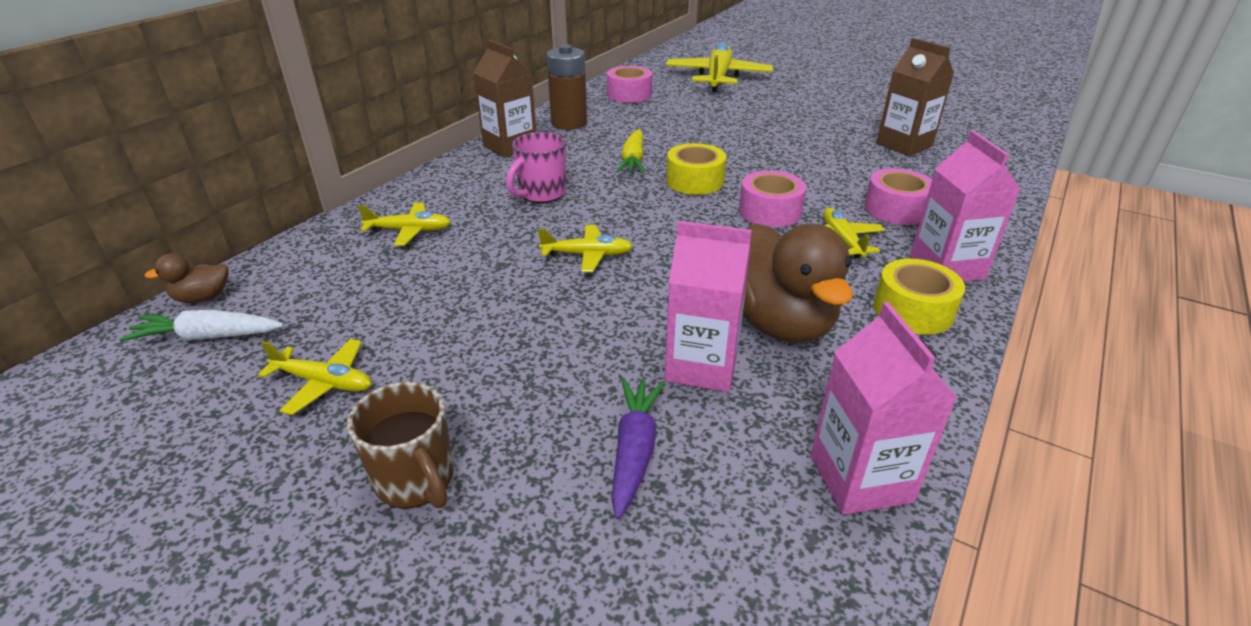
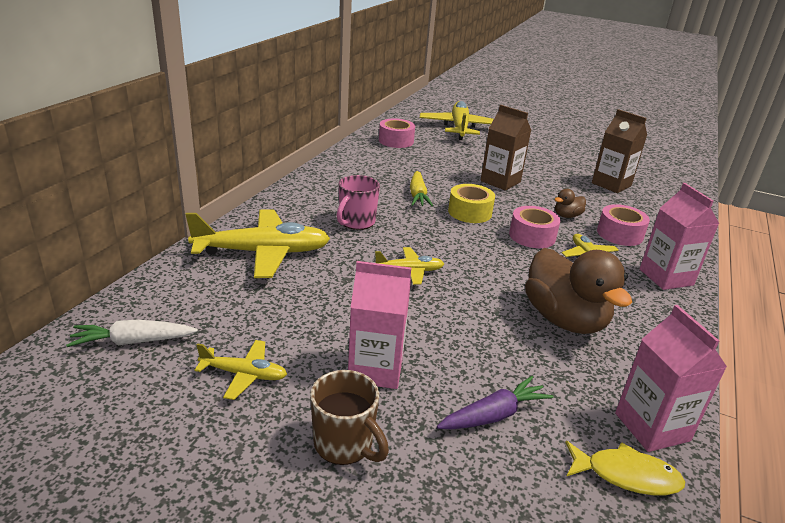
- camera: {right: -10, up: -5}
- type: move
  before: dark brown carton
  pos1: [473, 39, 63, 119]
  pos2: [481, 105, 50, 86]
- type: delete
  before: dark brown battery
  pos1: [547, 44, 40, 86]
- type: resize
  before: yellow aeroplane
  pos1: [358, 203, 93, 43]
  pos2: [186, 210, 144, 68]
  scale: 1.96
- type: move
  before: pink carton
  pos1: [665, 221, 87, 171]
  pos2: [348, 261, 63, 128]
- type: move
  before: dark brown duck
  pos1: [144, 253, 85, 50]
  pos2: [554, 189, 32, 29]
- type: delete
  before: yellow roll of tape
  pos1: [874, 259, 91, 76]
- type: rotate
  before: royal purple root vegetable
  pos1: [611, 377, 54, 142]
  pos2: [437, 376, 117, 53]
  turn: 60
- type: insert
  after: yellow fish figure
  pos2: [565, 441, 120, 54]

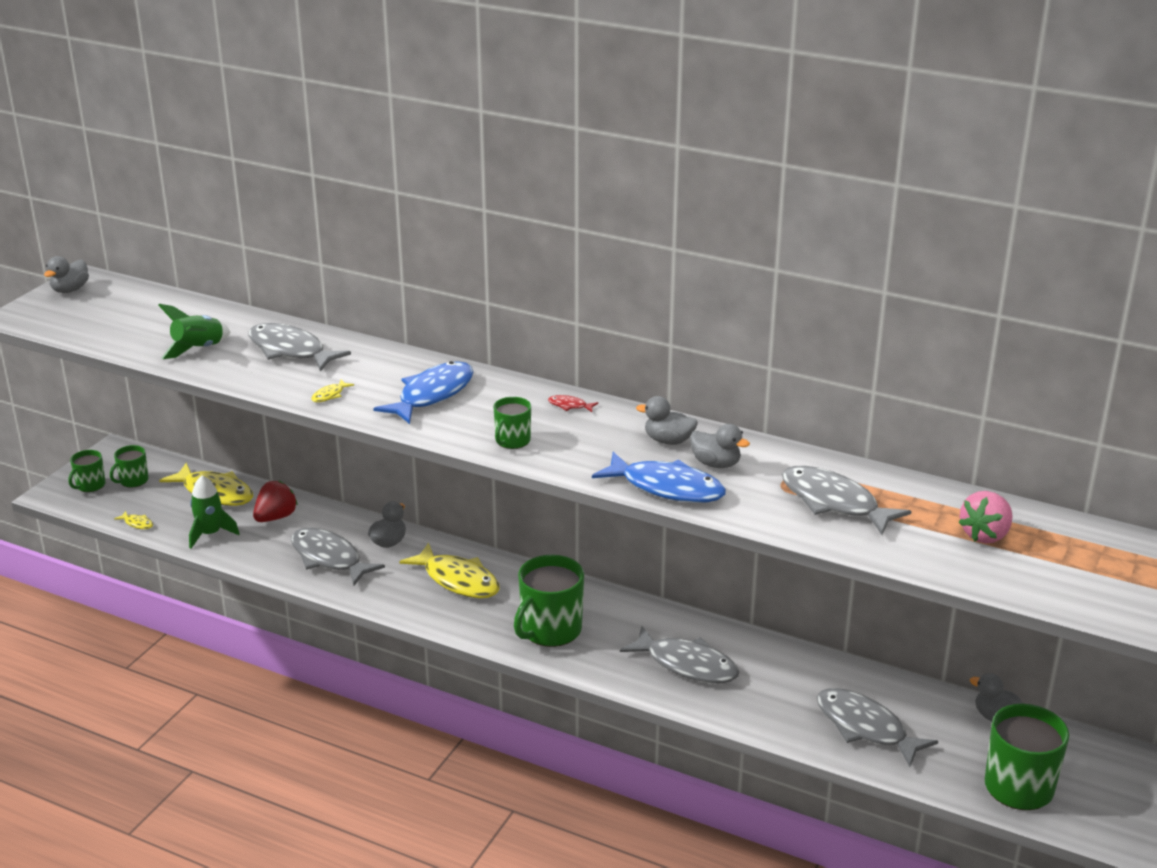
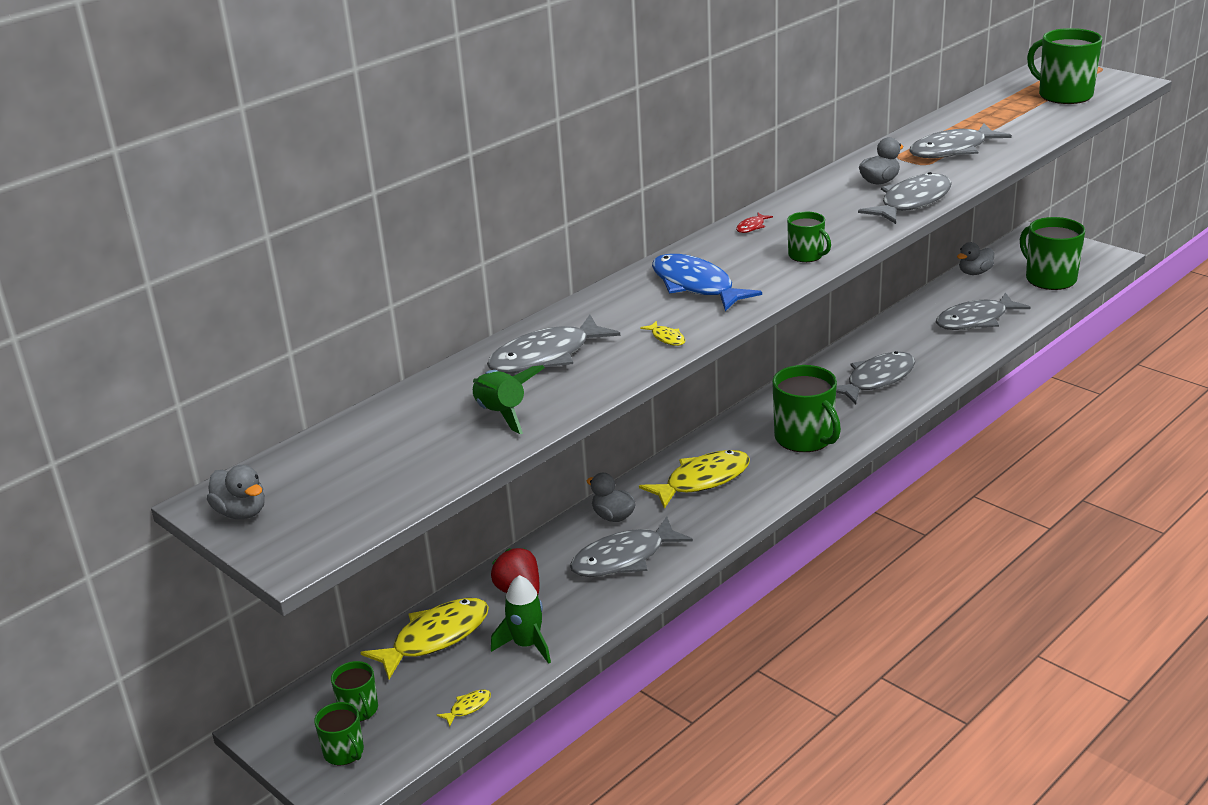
- camera: {right: -70, up: 0}
- type: delete
  before: grey duck
  pos1: [636, 396, 62, 49]
- type: recolor
  before: royal blue fish figure
  after: grey fish figure
  pos1: [592, 452, 134, 51]
  pos2: [858, 172, 94, 52]
- type: delete
  before: pink berry
  pos1: [959, 491, 54, 52]
- type: insert
  after: leaf-green tea mug
  pos2: [1027, 28, 75, 76]

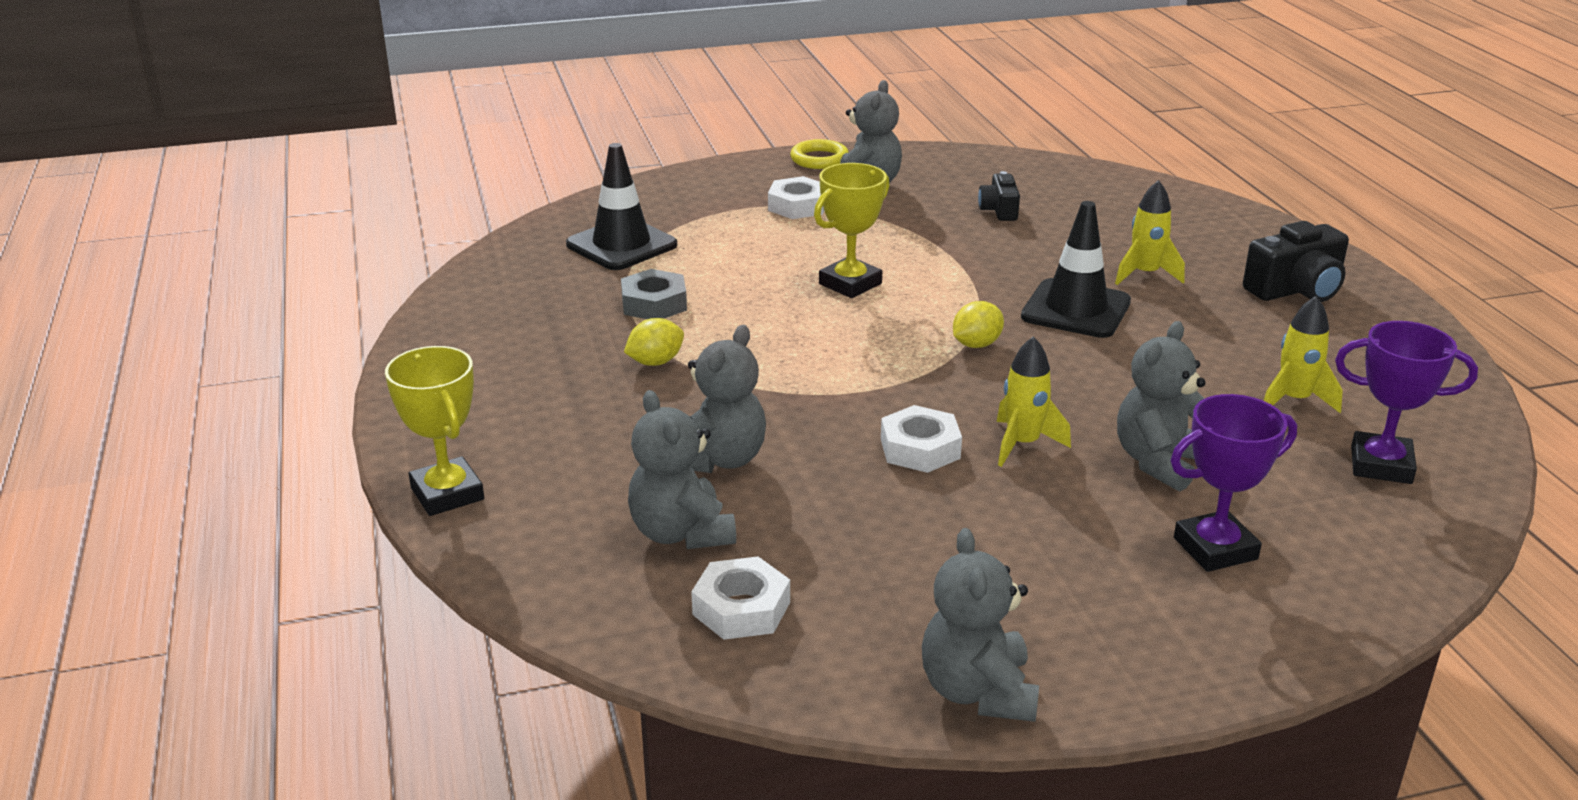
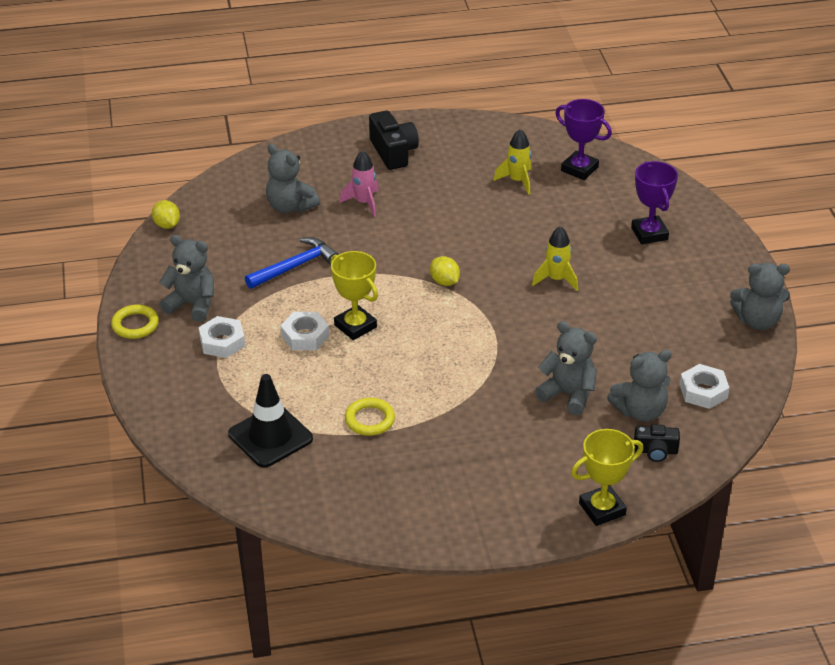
- camera: {right: -85, up: 10}
- type: move
  before: black photo camera
  pos1: [978, 171, 42, 50]
  pos2: [634, 424, 46, 38]
- type: recolor
  before: yellow toy rocket
  after: pink toy rocket
  pos1: [1115, 180, 70, 105]
  pos2: [340, 150, 39, 67]
- type: delete
  before: black traffic cone
  pos1: [1021, 201, 110, 137]
- type: replace
  before: grey hex nut
  after: yellow ring
  pos1: [621, 269, 66, 50]
  pos2: [345, 398, 50, 38]
- type: move
  before: yellow toy lemon
  pos1: [624, 318, 60, 48]
  pos2: [152, 200, 28, 29]
- type: move
  before: grey stuffed bear
  pos1: [1117, 321, 88, 170]
  pos2: [266, 144, 54, 69]
- type: rotate
  before: royal purple trophy
  pos1: [1335, 321, 143, 163]
  pos2: [555, 99, 57, 81]
  turn: -75
- type: move
  before: pure white hex nut
  pos1: [881, 405, 81, 68]
  pos2: [281, 312, 48, 38]
- type: insert
  after: royal blue hammer
  pos2: [245, 237, 94, 52]

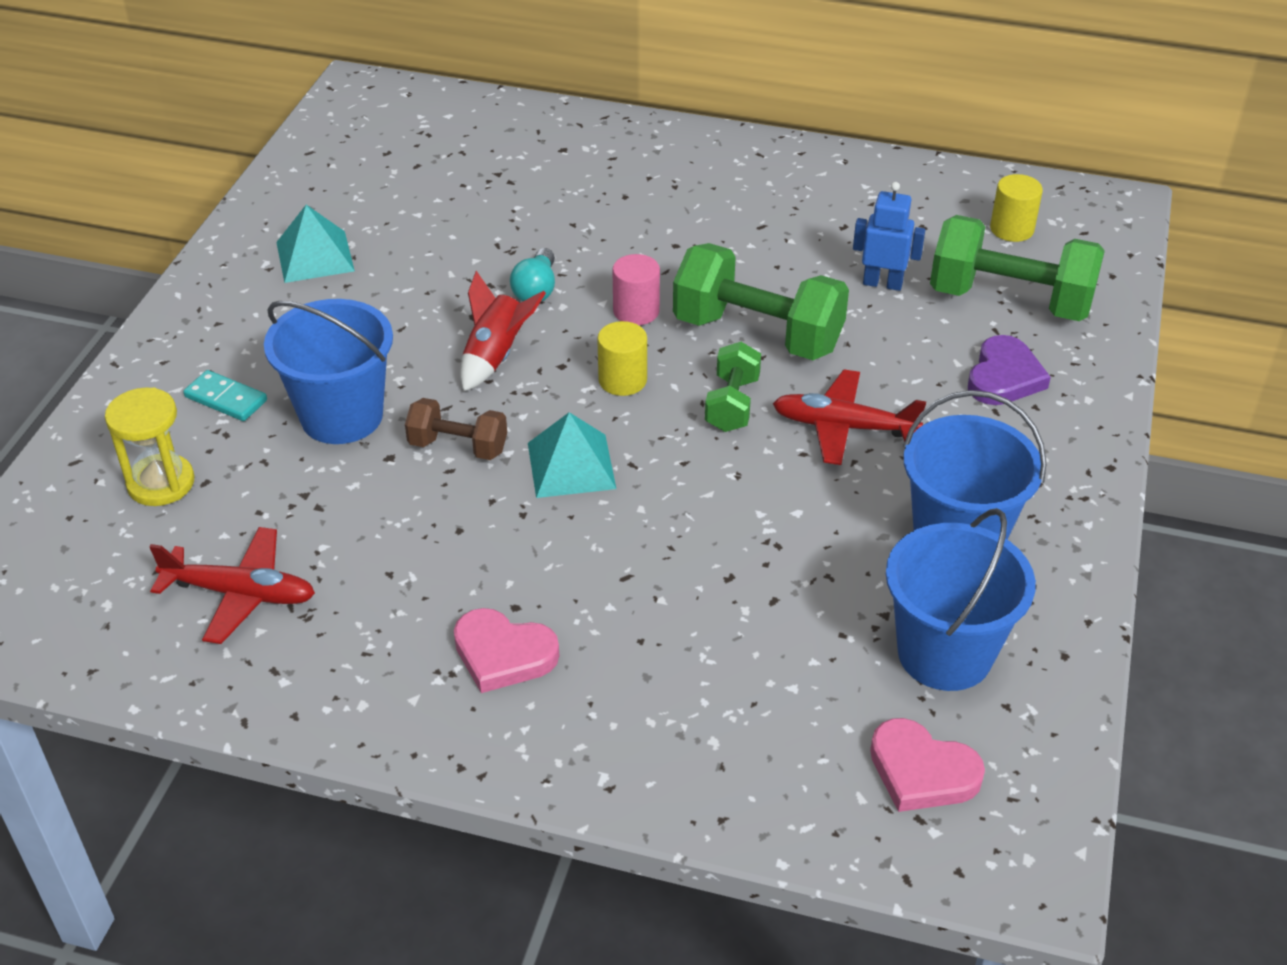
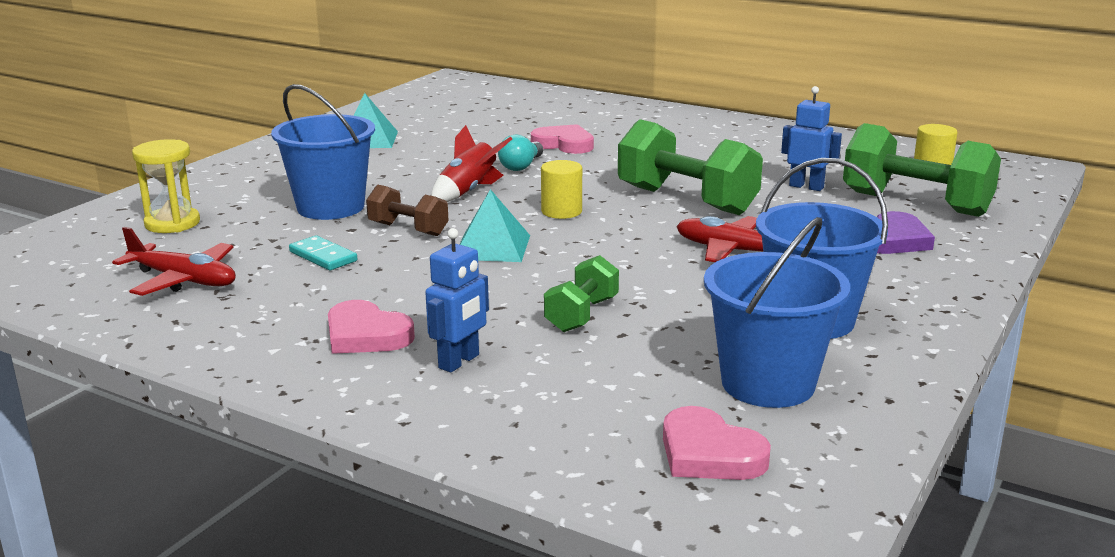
- camera: {right: 15, up: -20}
- type: delete
  before: pink cylinder shape
  pos1: [612, 254, 48, 71]
- type: move
  before: leaf-green dumbbell
  pos1: [705, 342, 56, 90]
  pos2: [544, 255, 75, 77]
- type: move
  before: turquoise domino
  pos1: [183, 370, 84, 51]
  pos2: [289, 235, 68, 35]
- type: insert
  after: pink heart shape
  pos2: [531, 124, 63, 30]
- type: insert
  after: royal blue robot figure
  pos2: [425, 228, 64, 145]

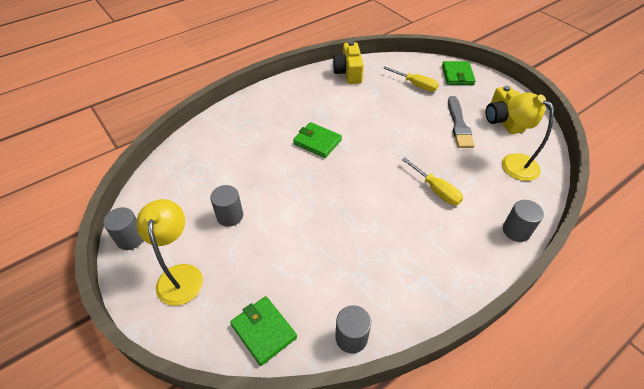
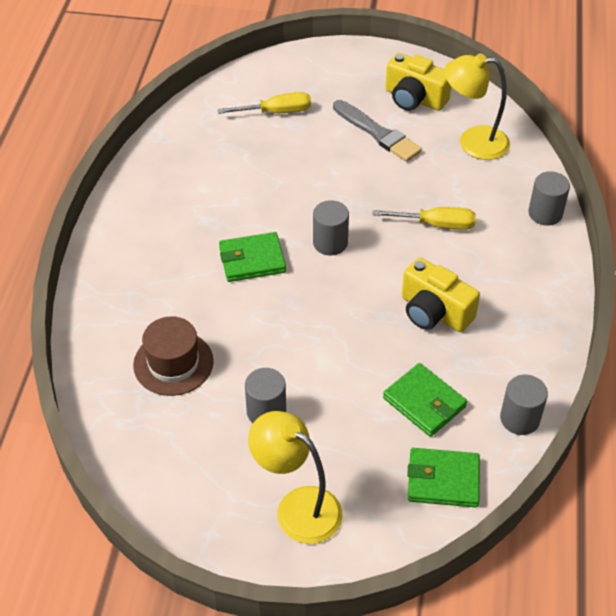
- camera: {right: -45, up: 0}
- type: move
  before: yellow photo camera
  pos1: [333, 41, 31, 43]
  pos2: [402, 258, 78, 74]
- type: move
  before: leaf-green wallet
  pos1: [442, 61, 34, 24]
  pos2: [383, 363, 84, 74]
- type: move
  before: grey cylinder shape
  pos1: [103, 207, 40, 43]
  pos2: [313, 200, 36, 55]
- type: insert
  after: dark brown hat
  pos2: [133, 316, 81, 80]

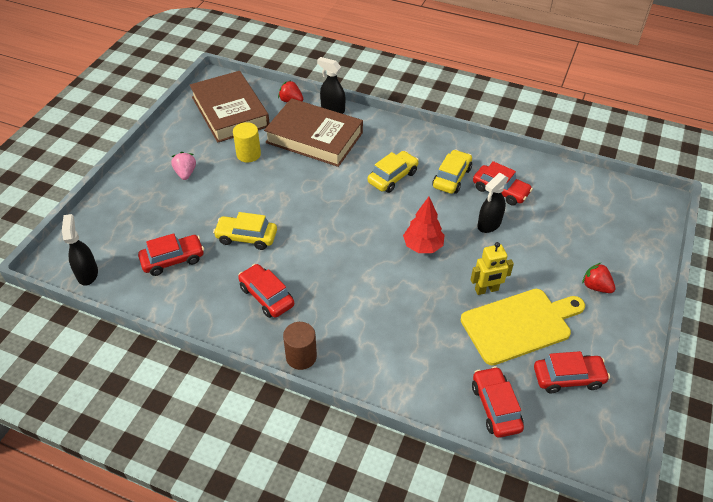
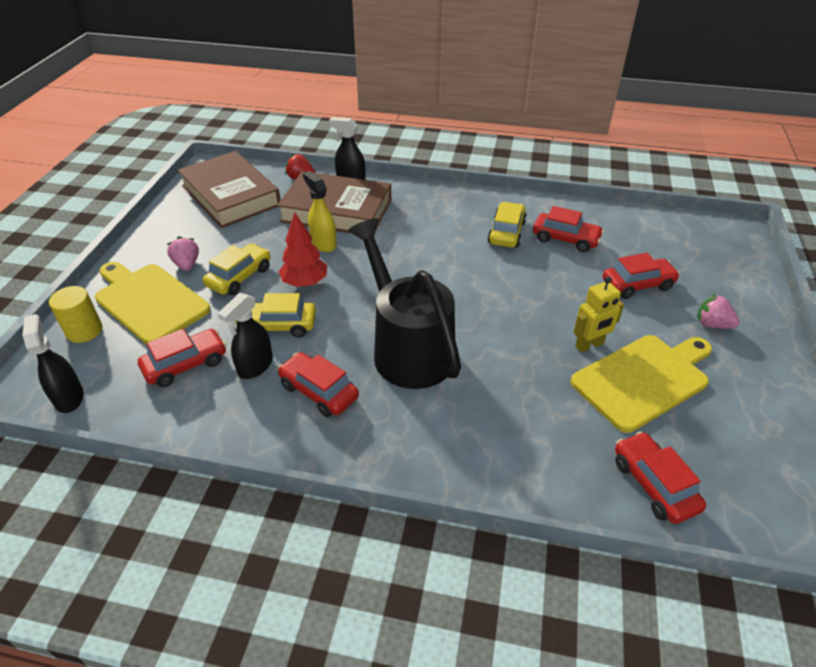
- camera: {right: -10, up: -5}
- type: move
  before: yellow cylinder shape
  pos1: [233, 122, 28, 40]
  pos2: [49, 286, 53, 57]
- type: move
  before: yellow toy car
  pos1: [367, 151, 52, 42]
  pos2: [203, 243, 67, 52]
- type: move
  before: black spray bottle
  pos1: [477, 173, 31, 60]
  pos2: [218, 293, 55, 86]
- type: move
  before: crimson fir tree
  pos1: [403, 197, 41, 56]
  pos2: [278, 212, 49, 75]
- type: recolor
  before: crimson berry
  after: pink berry
  pos1: [582, 263, 33, 30]
  pos2: [697, 294, 43, 35]
- type: delete
  before: dark brown cylinder shape
  pos1: [283, 322, 34, 48]
- type: move
  before: crimson toy car
  pos1: [534, 351, 76, 42]
  pos2: [603, 253, 77, 46]
- type: insert
  after: yellow spray bottle
  pos2: [303, 171, 34, 81]
- type: insert
  after: black watering pot
  pos2: [348, 218, 113, 171]
- type: insert
  after: yellow chopping board
  pos2: [95, 262, 116, 83]

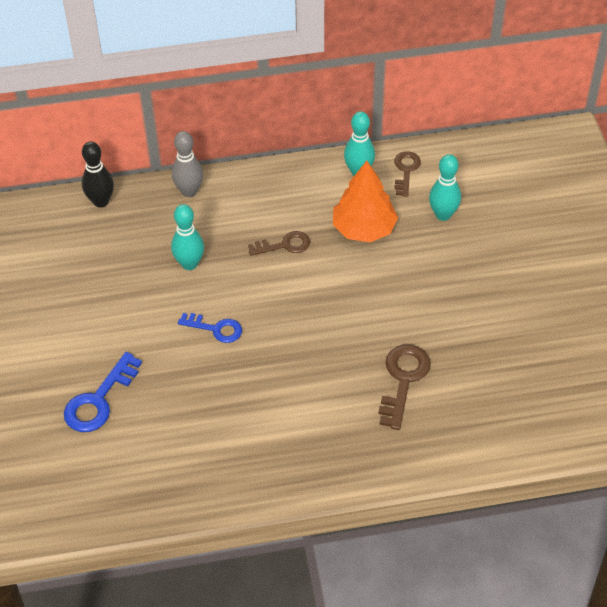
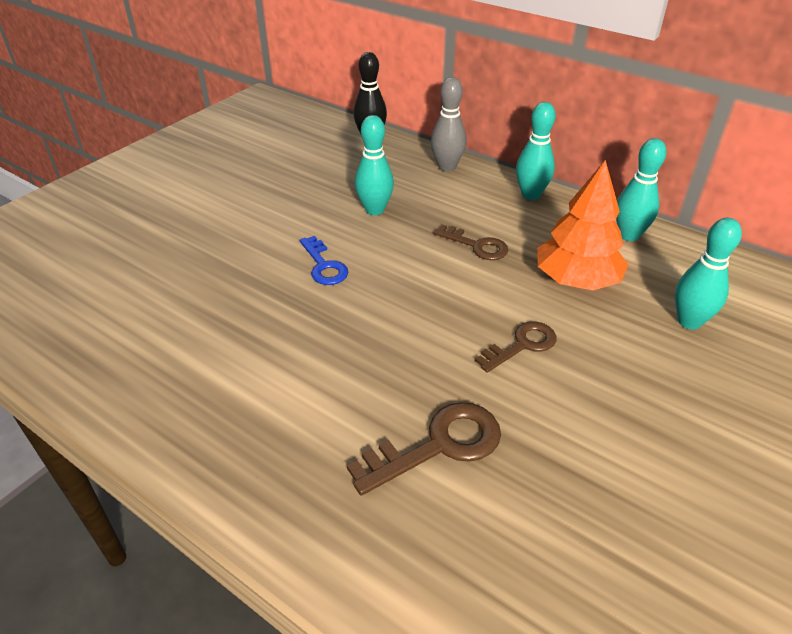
- camera: {right: 45, up: -10}
- type: move
  before: dark brown door key
  pos1: [394, 151, 27, 46]
  pos2: [475, 321, 82, 52]
- type: delete
  before: royal blue door key
  pos1: [64, 352, 78, 80]
- type: insert
  after: turquoise tenpin
  pos2: [516, 102, 40, 98]

